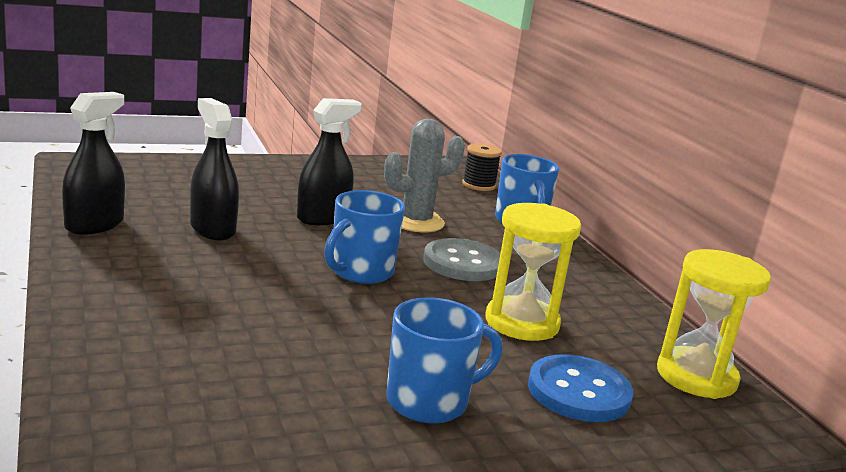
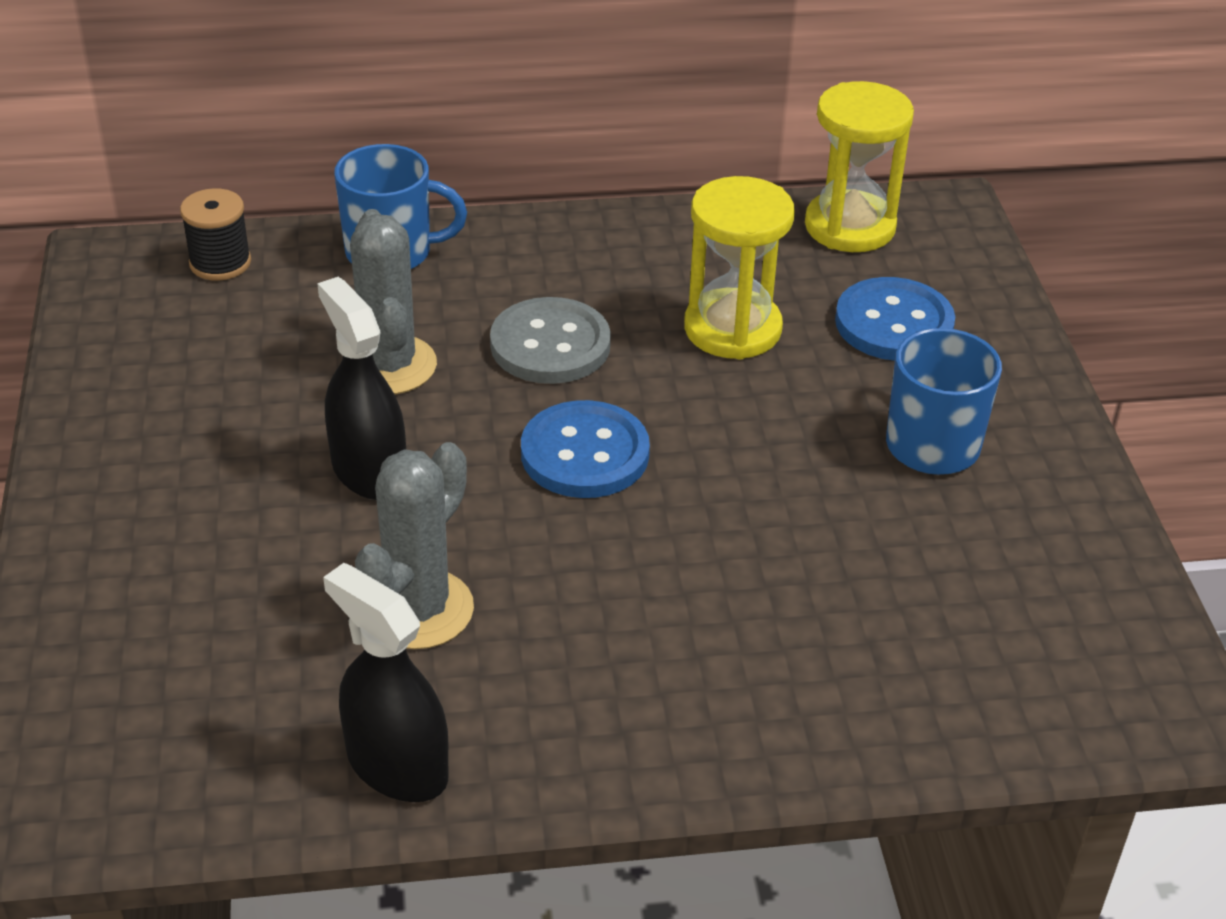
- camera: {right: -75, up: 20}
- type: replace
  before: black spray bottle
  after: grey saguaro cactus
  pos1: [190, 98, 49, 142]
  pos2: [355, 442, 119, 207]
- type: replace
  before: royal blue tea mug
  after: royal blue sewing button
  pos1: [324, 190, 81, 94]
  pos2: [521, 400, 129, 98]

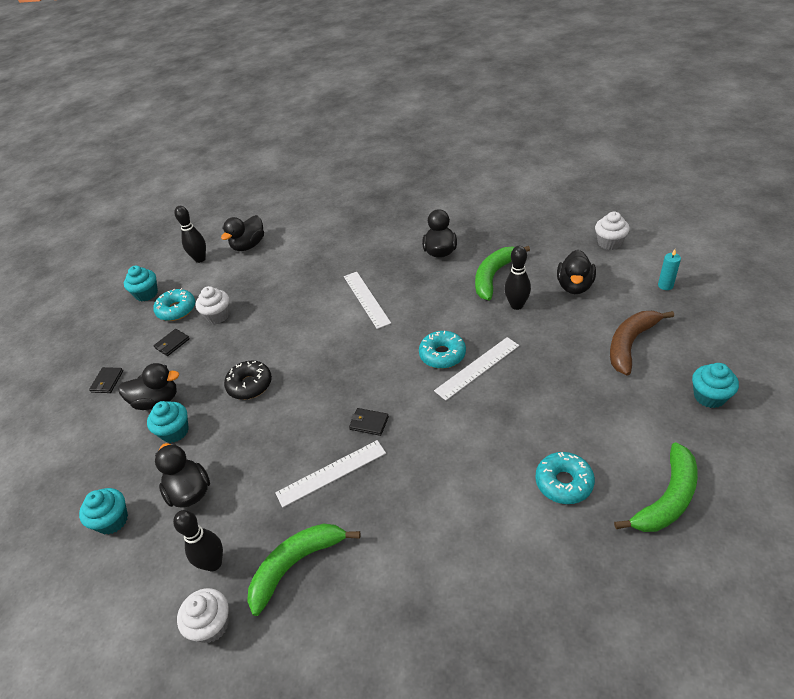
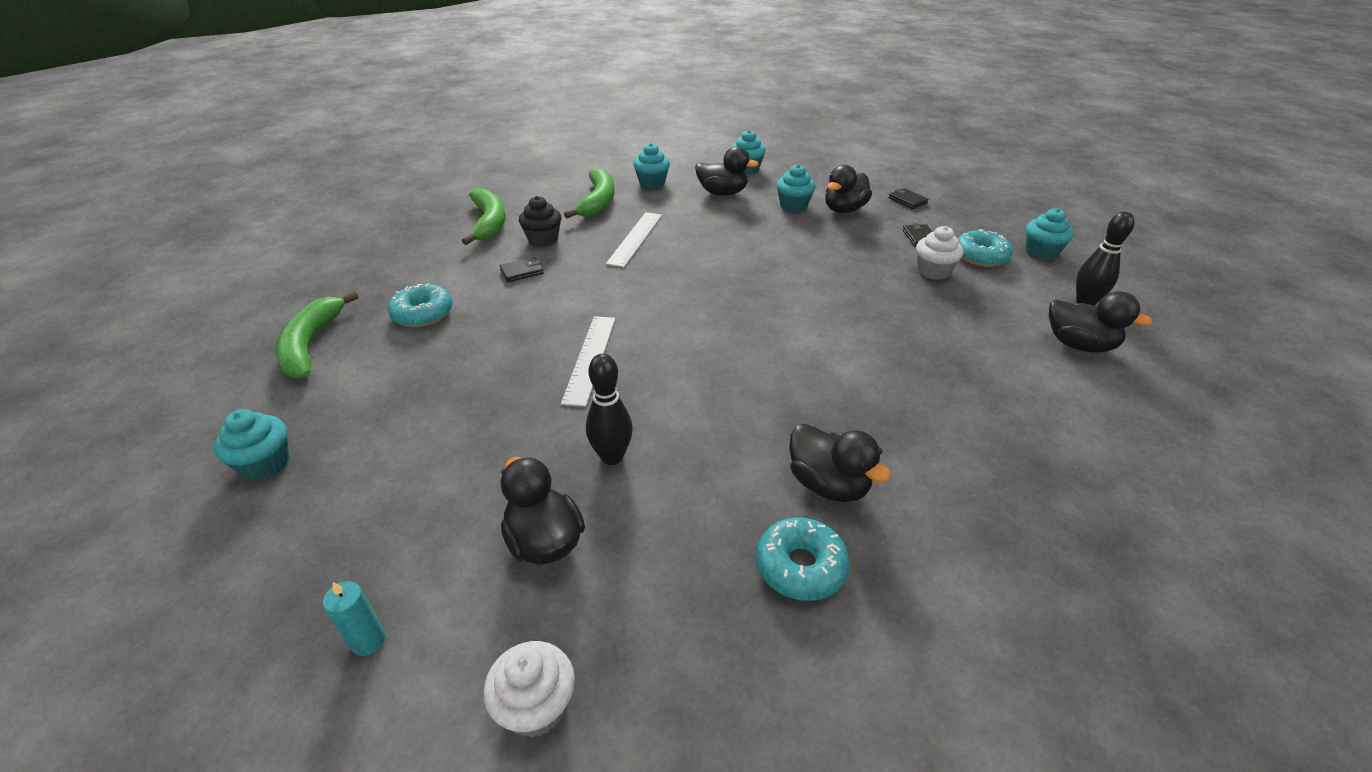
- camera: {right: 130, up: -5}
- type: rotate
  before: black duck
  pos1: [221, 215, 43, 36]
  pos2: [1049, 291, 104, 62]
  turn: 135
- type: move
  before: leaf-green banana
  pos1: [475, 246, 55, 55]
  pos2: [462, 189, 43, 56]
- type: delete
  before: pure white measuring stick
  pos1: [344, 272, 47, 57]
- type: delete
  before: dark brown banana
  pos1: [610, 311, 64, 65]
- type: move
  before: turquoise doughnut
  pos1: [419, 331, 47, 38]
  pos2: [756, 517, 94, 84]
- type: delete
  before: black doughnut
  pos1: [224, 361, 48, 39]
- type: move
  before: black wallet
  pos1: [349, 408, 40, 28]
  pos2: [500, 257, 44, 25]
- type: replace
  before: black tenpin
  after: turquoise muffin
  pos1: [173, 510, 50, 61]
  pos2: [633, 143, 37, 45]
- type: delete
  before: pure white muffin
  pos1: [177, 588, 52, 55]
- type: insert
  after: black muffin
  pos2: [519, 196, 42, 51]

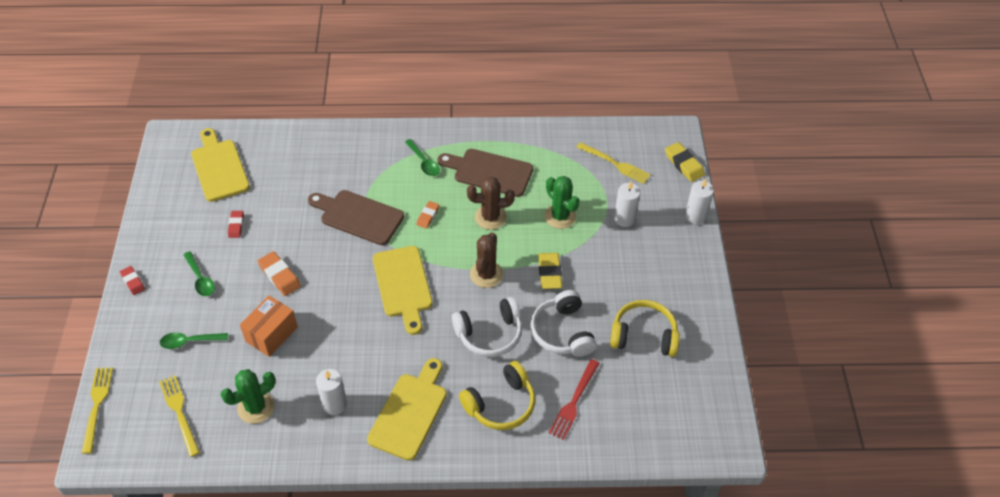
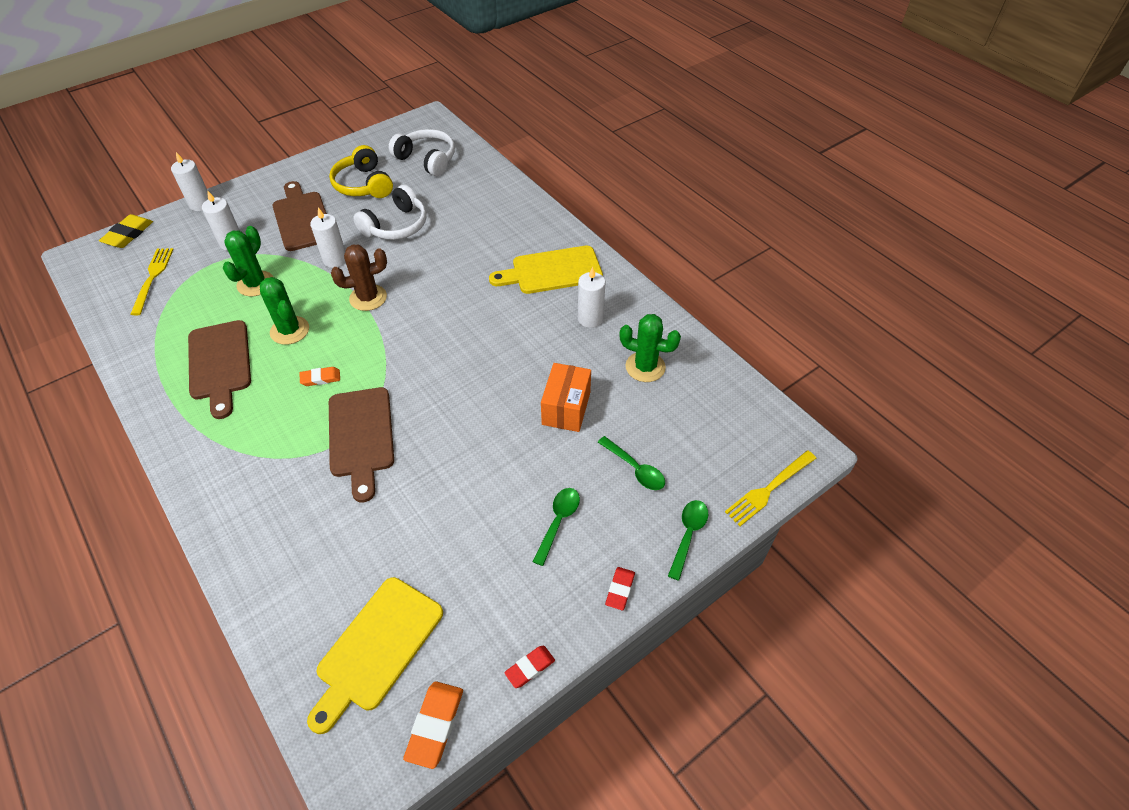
- camera: {right: -125, up: 0}
- type: move
  before: leaf-green tablespoon
  pos1: [405, 139, 35, 37]
  pos2: [668, 500, 40, 81]
- type: recolor
  before: dark brown saguaro cactus
  after: leaf-green saguaro cactus
  pos1: [467, 177, 48, 53]
  pos2: [260, 277, 49, 68]
- type: move
  before: crimson pencil eraser
  pos1: [228, 211, 16, 27]
  pos2: [504, 646, 51, 42]
- type: delete
  before: yellow chopping board
  pos1: [373, 246, 60, 89]
- type: move
  before: orange pencil eraser
  pos1: [258, 251, 43, 45]
  pos2: [403, 681, 60, 88]
- type: replace
  before: yellow pencil eraser
  after: pure white pillar candle
  pos1: [538, 253, 24, 36]
  pos2: [310, 207, 36, 61]
- type: rotate
  before: orange parcel
  pos1: [240, 296, 58, 61]
  pos2: [541, 363, 50, 69]
  turn: -75
- type: move
  before: pure white over-ear headphones
  pos1: [452, 297, 70, 60]
  pos2: [389, 129, 66, 47]
- type: delete
  before: crimson table fork
  pos1: [549, 359, 51, 81]
- type: delete
  before: yellow over-ear headphones
  pos1: [459, 361, 76, 69]
- type: delete
  before: yellow table fork
  pos1: [159, 375, 41, 82]
- type: insert
  after: dark brown chopping board
  pos2: [272, 181, 55, 70]

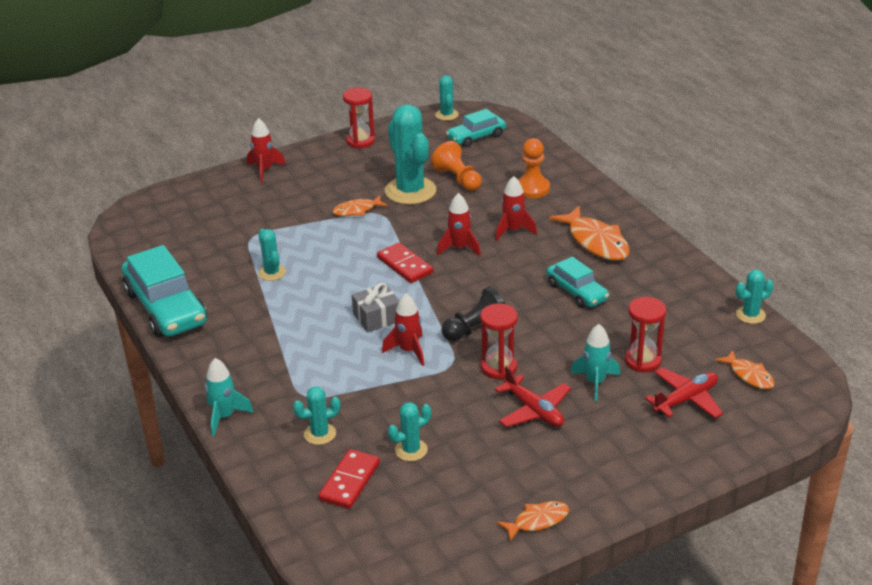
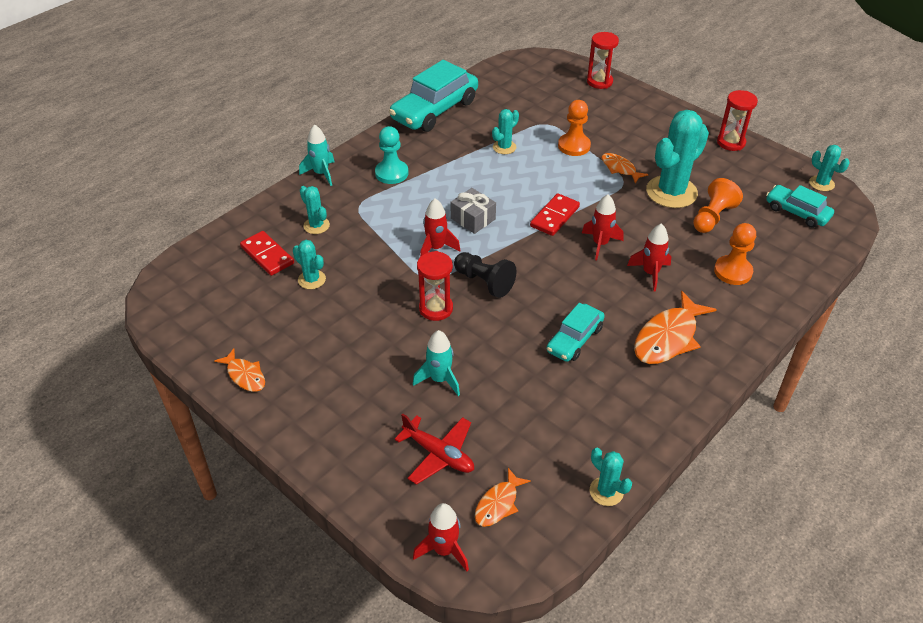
- camera: {right: 70, up: 10}
- type: rotate
  before: turquoise saguaro cactus
  pos1: [435, 75, 24, 46]
  pos2: [809, 145, 41, 46]
  turn: 75
- type: move
  before: crimson toy rocket
  pos1: [247, 118, 39, 65]
  pos2: [413, 503, 56, 68]
- type: move
  before: crimson sand timer
  pos1: [625, 297, 41, 75]
  pos2: [587, 32, 32, 57]
- type: delete
  before: crimson aeroplane
  pos1: [495, 366, 76, 61]
- type: rotate
  before: crimson domino
  pos1: [318, 449, 62, 60]
  pos2: [240, 231, 54, 45]
  turn: 45
- type: insert
  after: orange chess pawn
  pos2: [558, 100, 33, 56]
- type: insert
  after: turquoise chess pawn
  pos2: [375, 126, 34, 58]

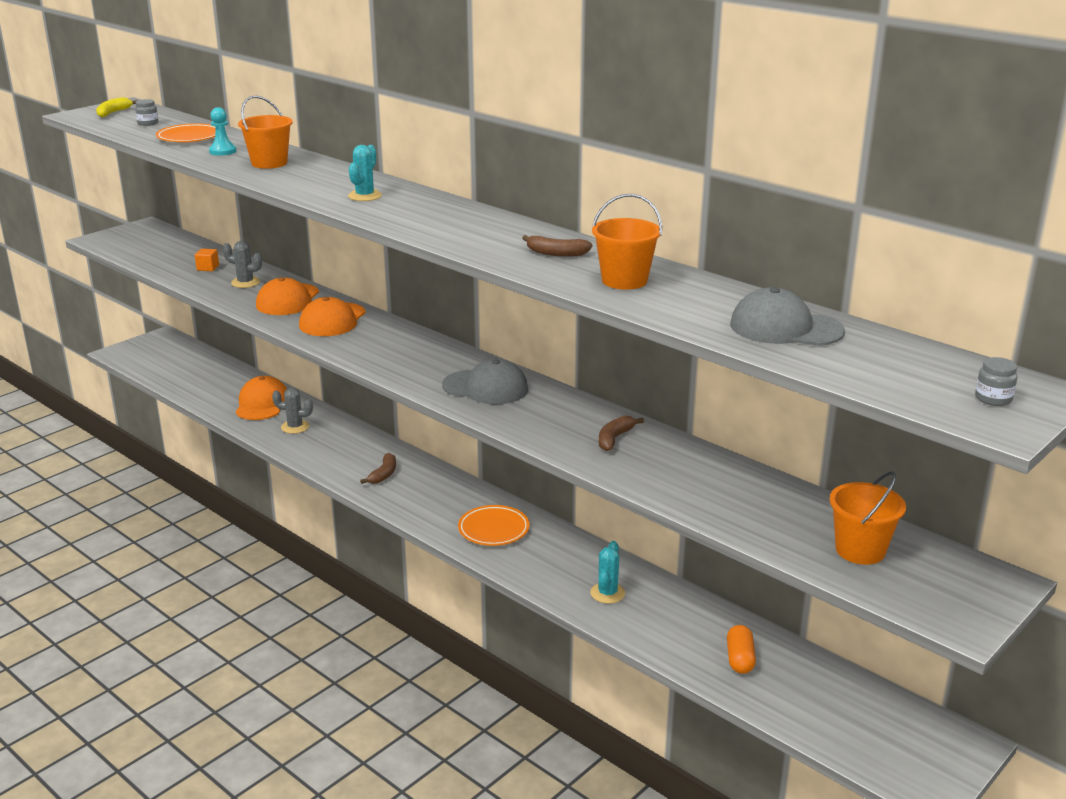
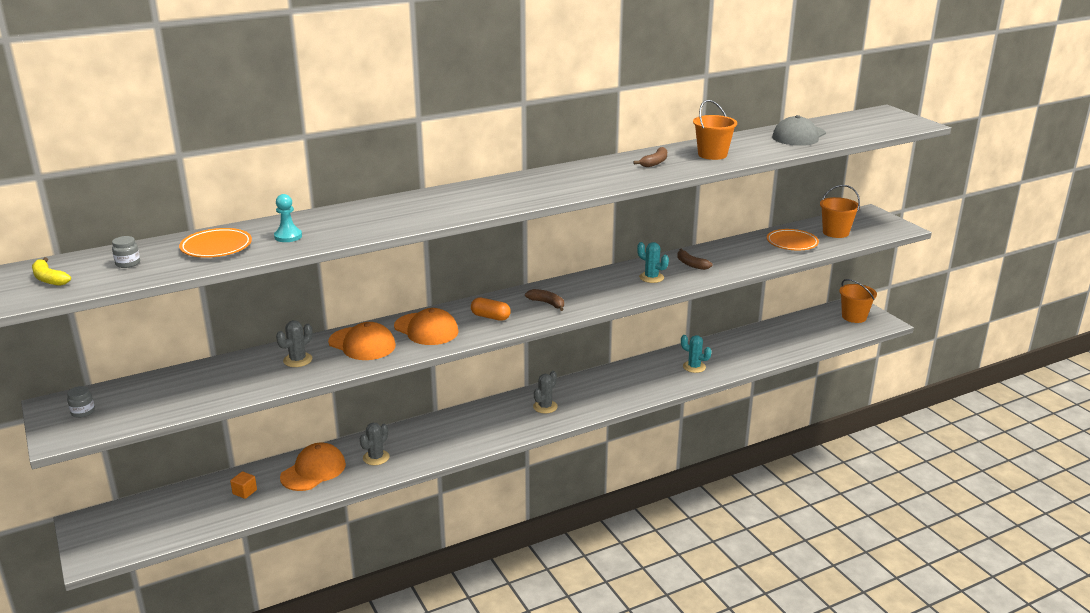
- camera: {right: -70, up: 0}
- type: move
  before: orange bucket
  pos1: [238, 96, 55, 73]
  pos2: [839, 279, 38, 44]
- type: move
  before: turquoise saguaro cactus
  pos1: [348, 145, 34, 56]
  pos2: [637, 242, 32, 41]
- type: move
  before: orange block
  pos1: [195, 249, 24, 22]
  pos2: [230, 471, 27, 28]
- type: move
  before: grey preserve jar
  pos1: [975, 357, 43, 49]
  pos2: [67, 386, 28, 32]
- type: delete
  before: grey peaked cap
  pos1: [442, 359, 86, 45]
- type: rotate
  before: orange peaked cap
  pos1: [236, 376, 51, 44]
  pos2: [280, 443, 66, 48]
  turn: 105
- type: move
  before: dark brown banana
  pos1: [360, 453, 36, 31]
  pos2: [525, 289, 39, 22]
- type: move
  before: orange plate
  pos1: [458, 505, 72, 41]
  pos2: [767, 229, 52, 21]
- type: move
  before: orange pill shape
  pos1: [727, 625, 29, 49]
  pos2: [471, 297, 40, 24]
- type: insert
  after: grey saguaro cactus
  pos2: [533, 371, 25, 42]

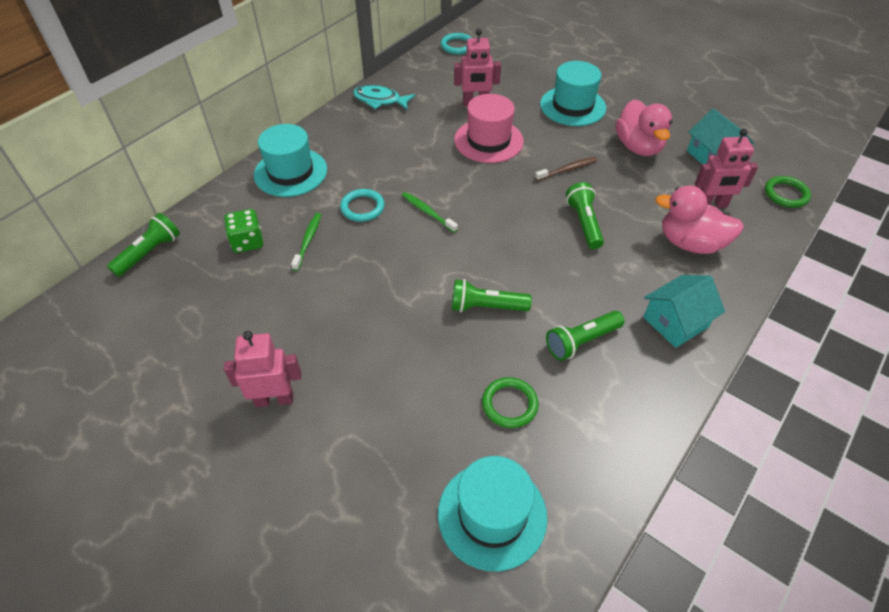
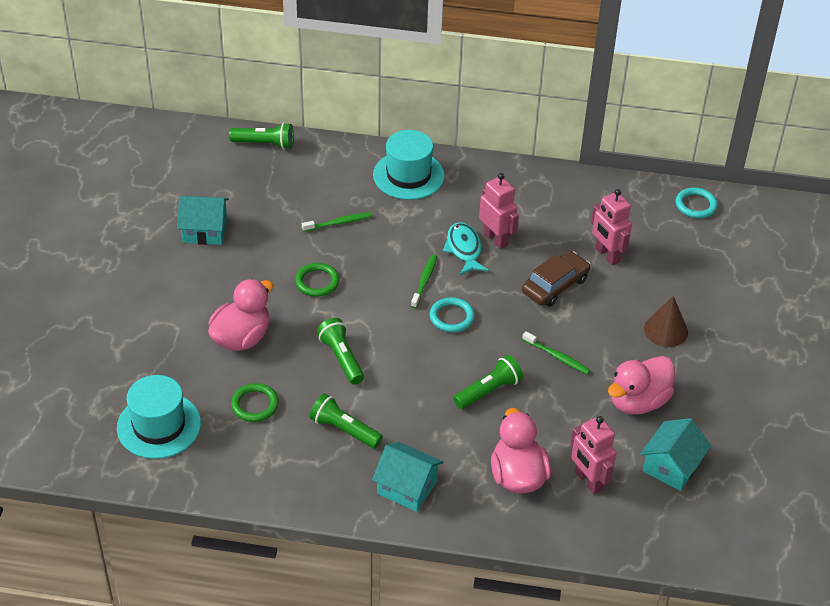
- camera: {right: 60, up: -5}
- type: replace
  before: turquoise hat
  after: dark brown solid cone
  pos1: [540, 61, 66, 65]
  pos2: [644, 296, 44, 51]
- type: move
  before: turquoise fish figure
  pos1: [353, 85, 63, 25]
  pos2: [443, 222, 46, 53]
- type: replace
  before: pink hat
  after: dark brown toy car
  pos1: [454, 94, 70, 69]
  pos2: [522, 251, 69, 56]
- type: recolor
  before: dark brown tooth brush
  after: leaf-green tooth brush
  pos1: [535, 157, 63, 24]
  pos2: [522, 331, 68, 44]
- type: move
  before: leaf-green ring
  pos1: [765, 176, 46, 32]
  pos2: [295, 263, 44, 34]
- type: move
  before: turquoise ring
  pos1: [340, 189, 45, 33]
  pos2: [430, 297, 45, 35]
- type: delete
  before: leaf-green game die
  pos1: [224, 209, 39, 44]
- type: move
  before: pink robot figure
  pos1: [224, 331, 77, 76]
  pos2: [479, 173, 40, 76]
- type: insert
  after: turquoise cottage
  pos2: [177, 196, 52, 49]
- type: insert
  after: pink duck
  pos2: [208, 279, 66, 72]

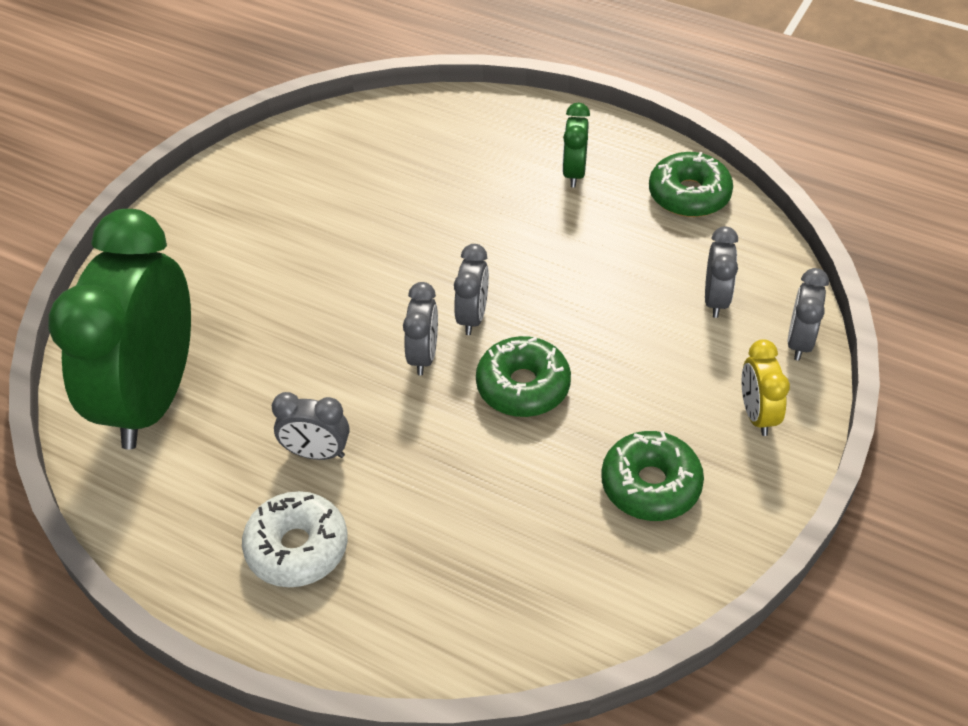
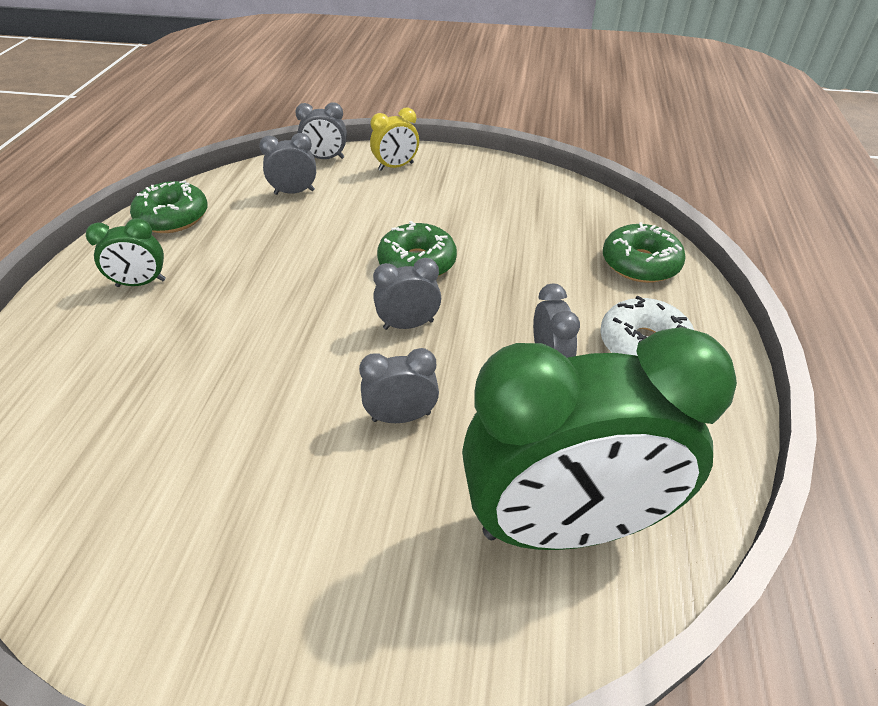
- camera: {right: -110, up: -5}
- type: move
  before: grey bedside clock
  pos1: [454, 244, 35, 91]
  pos2: [359, 348, 80, 75]
- type: move
  before: leaf-green doughnut
  pos1: [601, 431, 103, 90]
  pos2: [603, 222, 83, 61]

